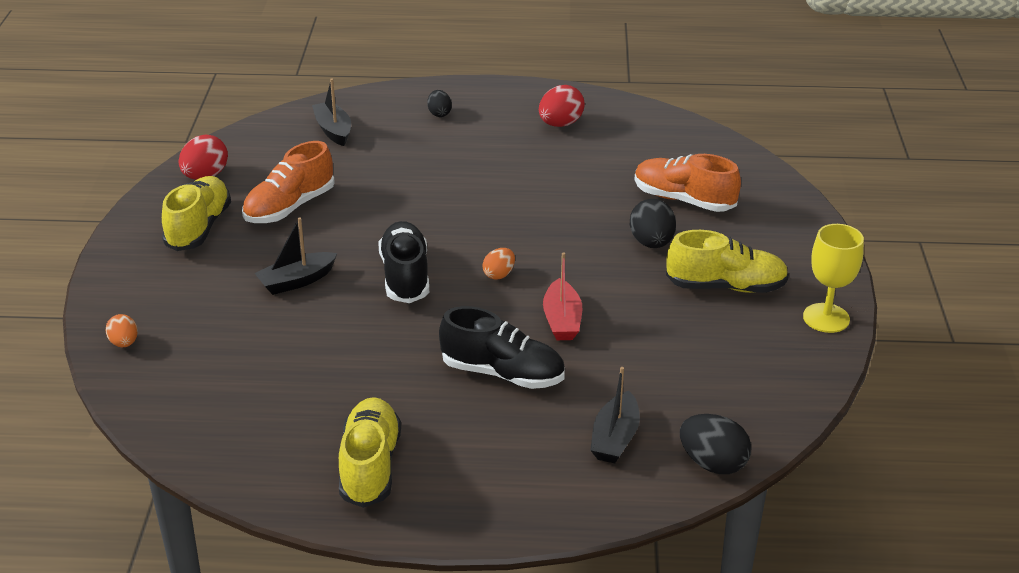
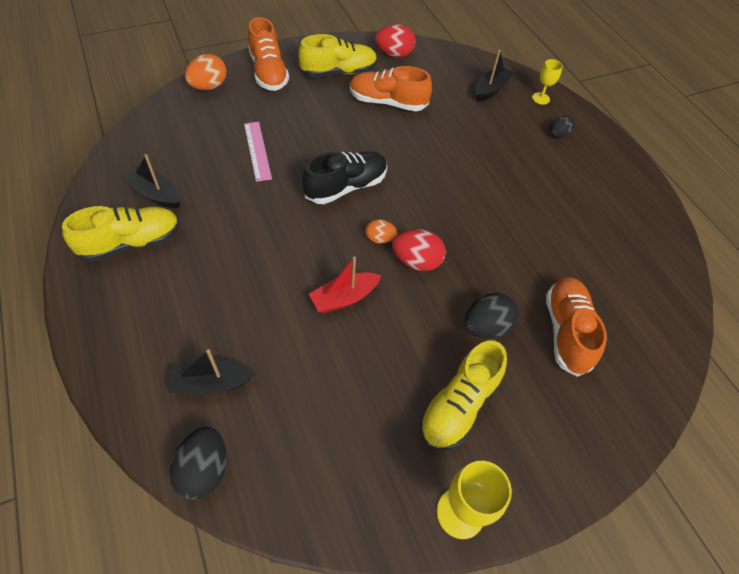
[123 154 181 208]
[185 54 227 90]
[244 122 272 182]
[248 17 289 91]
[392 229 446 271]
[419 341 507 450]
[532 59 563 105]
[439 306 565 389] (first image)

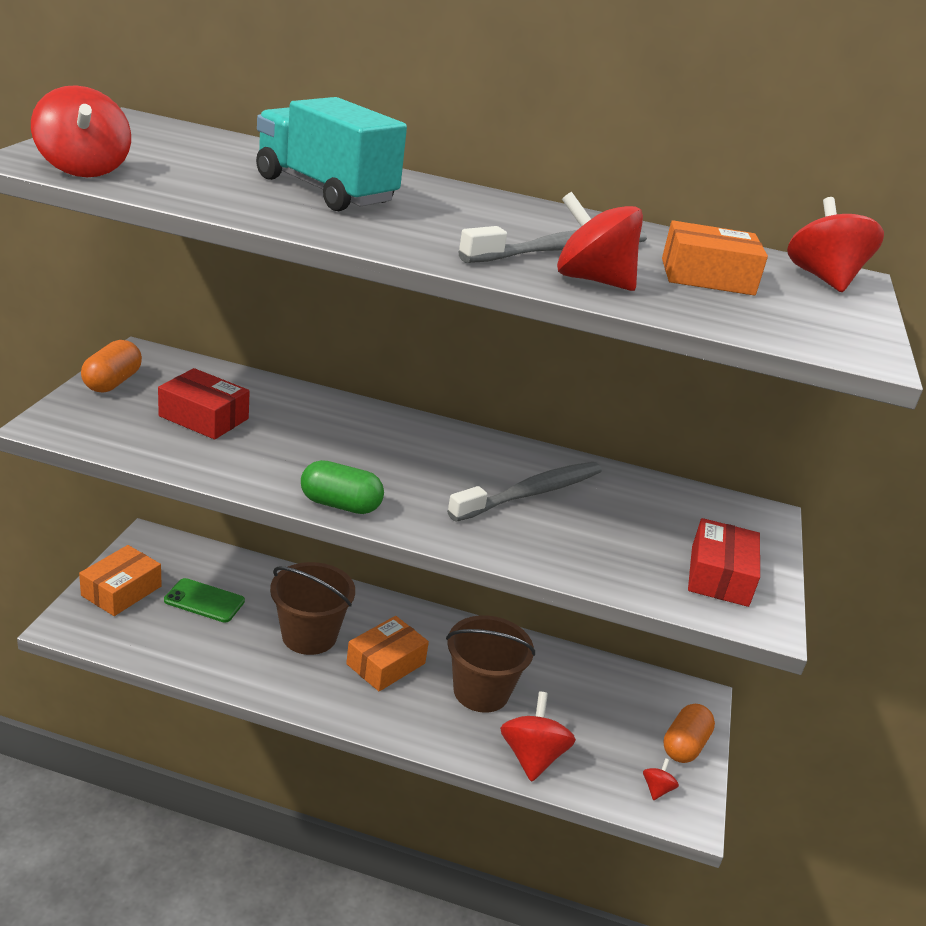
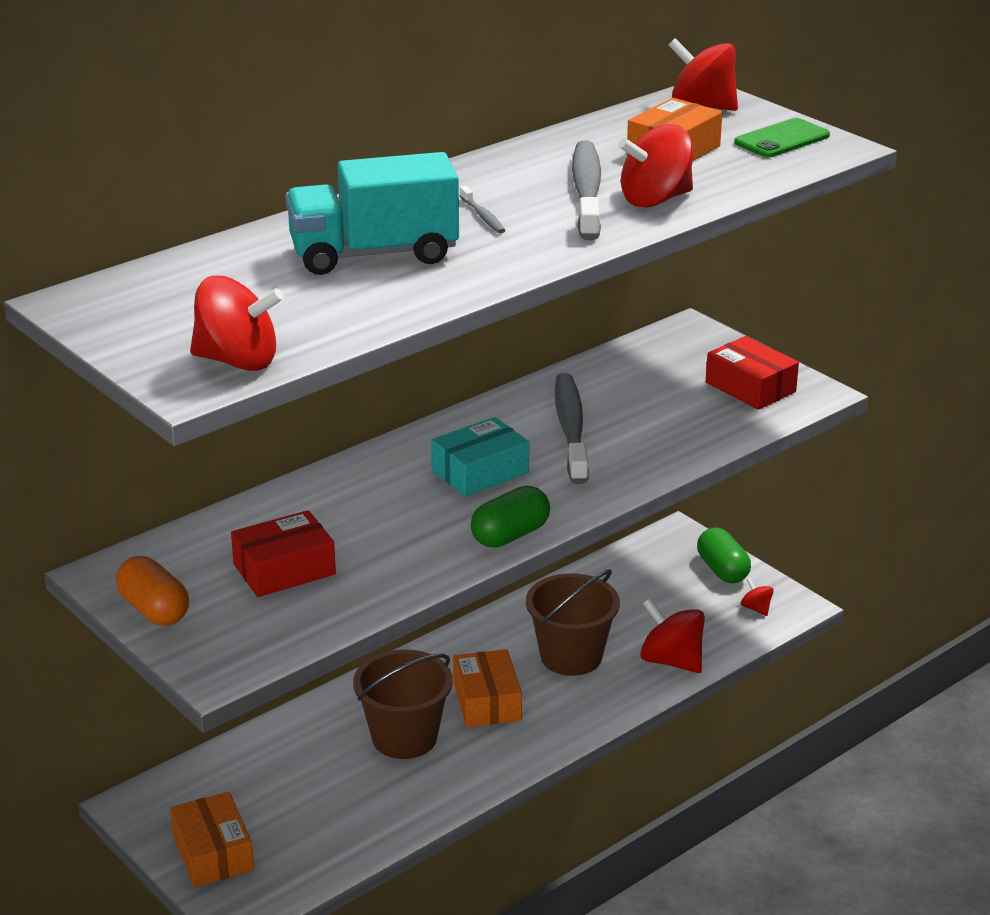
[431 417 529 497]
[460 186 506 234]
[697 527 751 583]
[734 118 830 157]

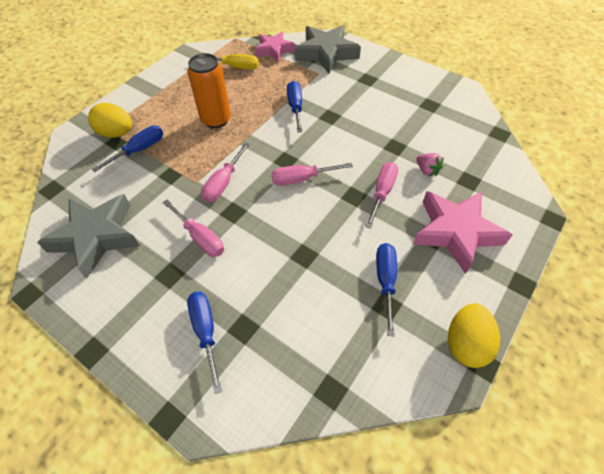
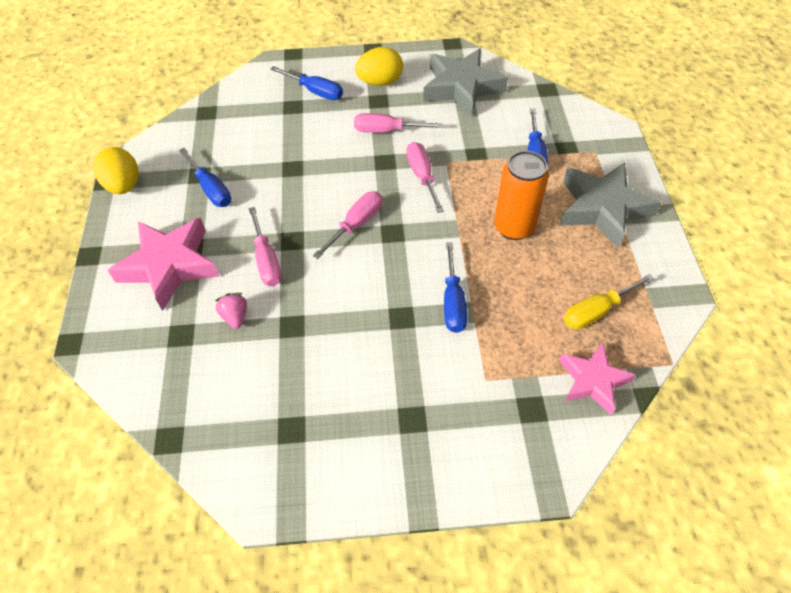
[215 293 247 329]
[355 47 403 86]
[444 242 467 333]
[559 163 662 249]

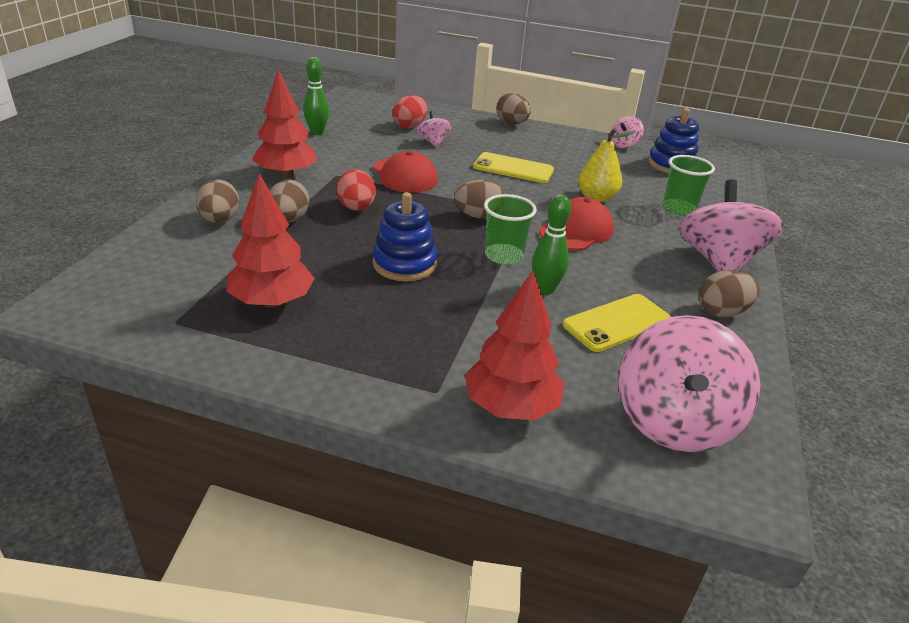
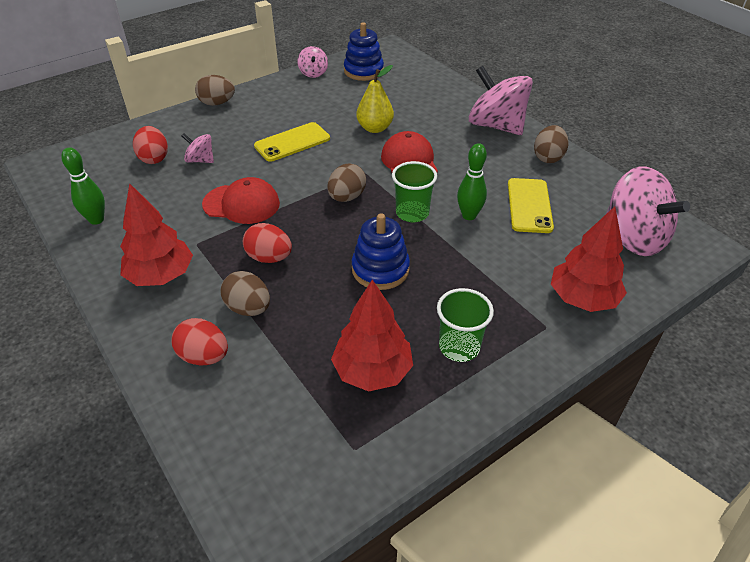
[171 318 228 365]
[437 288 494 362]

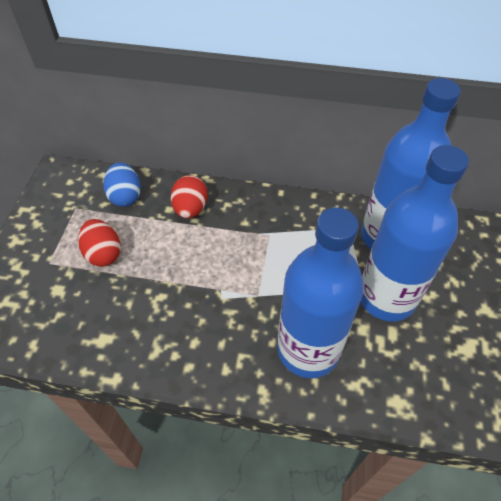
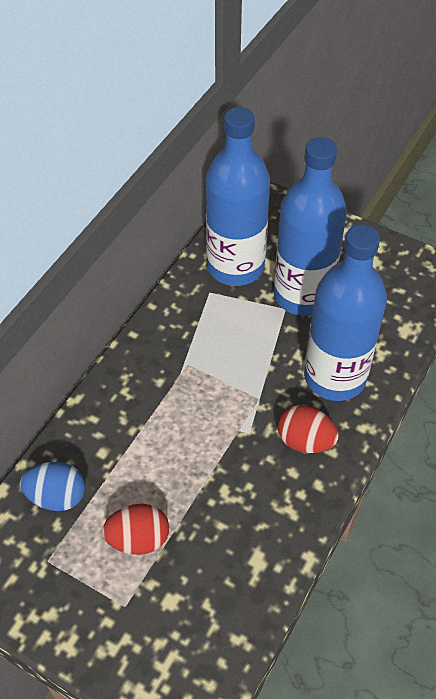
[278 405 339 453]

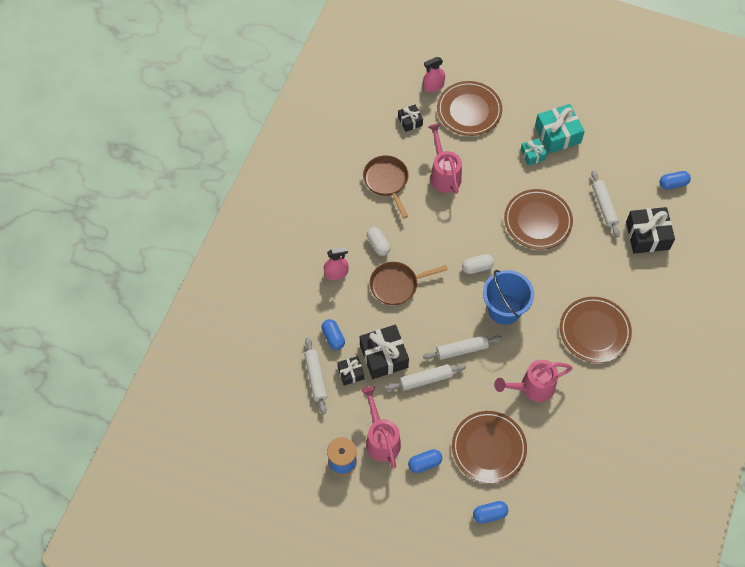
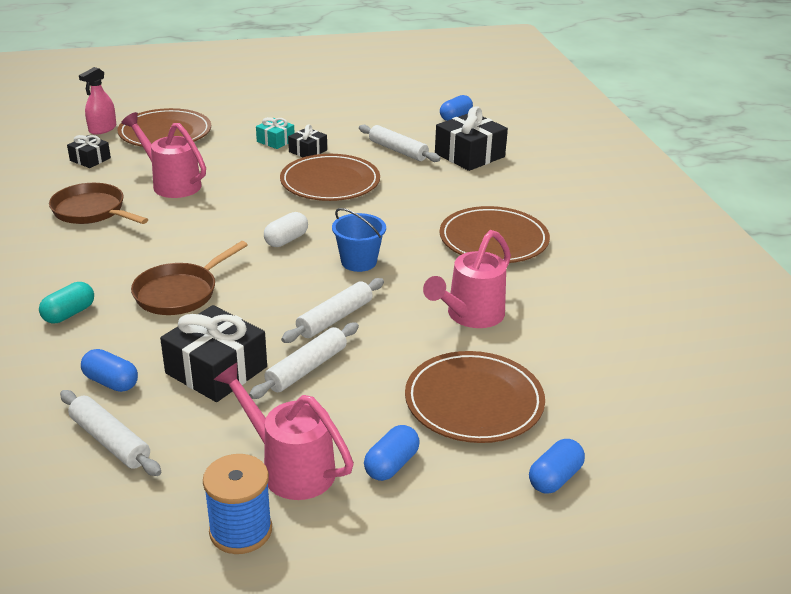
[39 282 94 323]
[288 124 327 157]
[332 208 386 272]
[367 227 390 256] (first image)
[535 104 585 154] (first image)

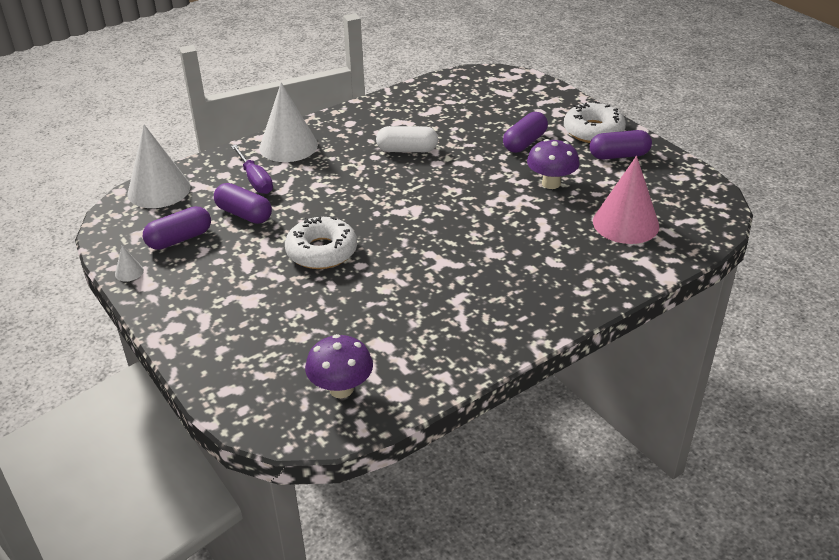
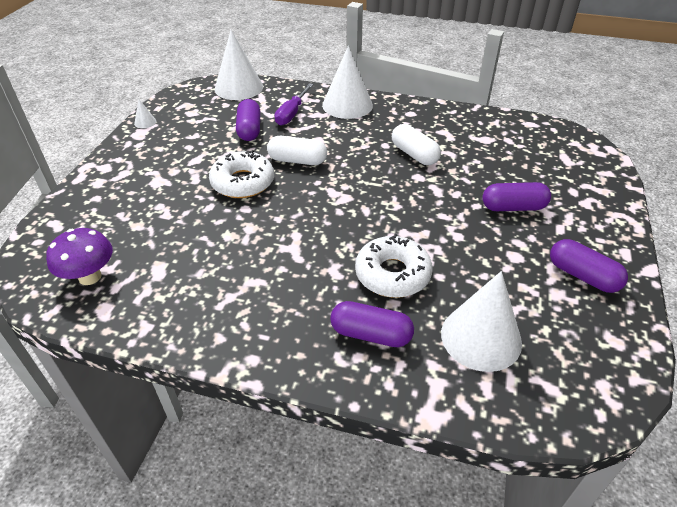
[267 136 327 165]
[330 301 414 347]
[355 234 433 298]
[441 271 522 372]
[527 139 580 189] (first image)

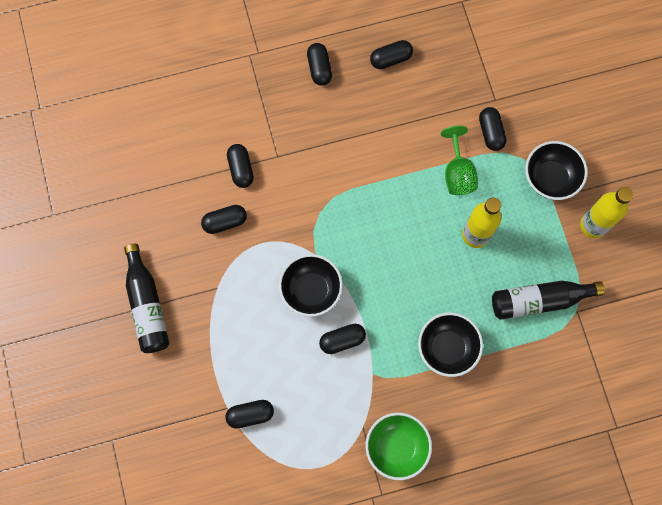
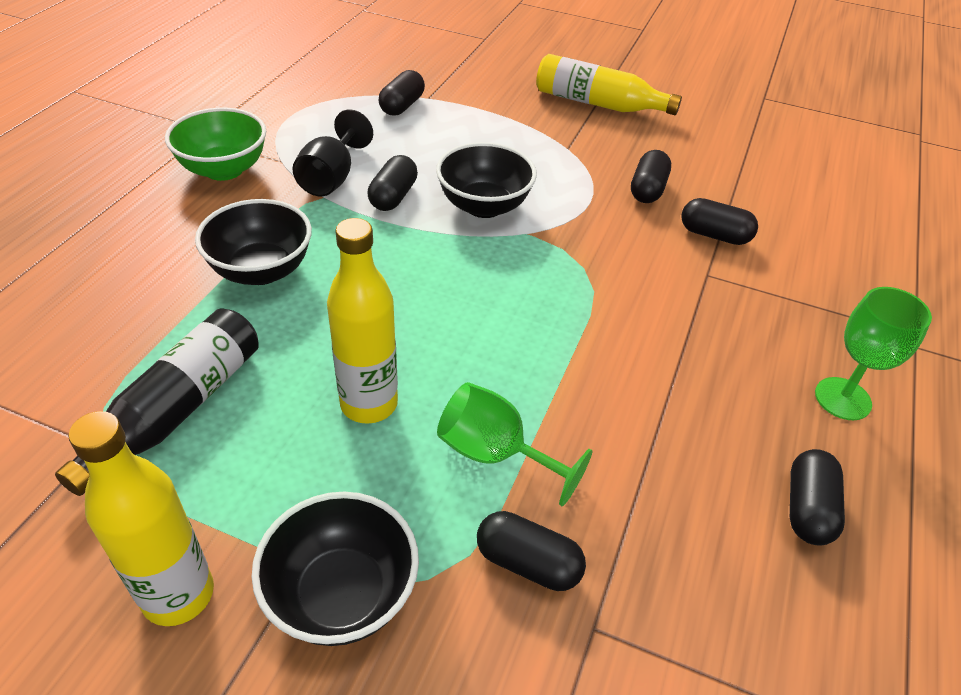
[292 109 373 196]
[536 54 682 115]
[815 287 932 420]

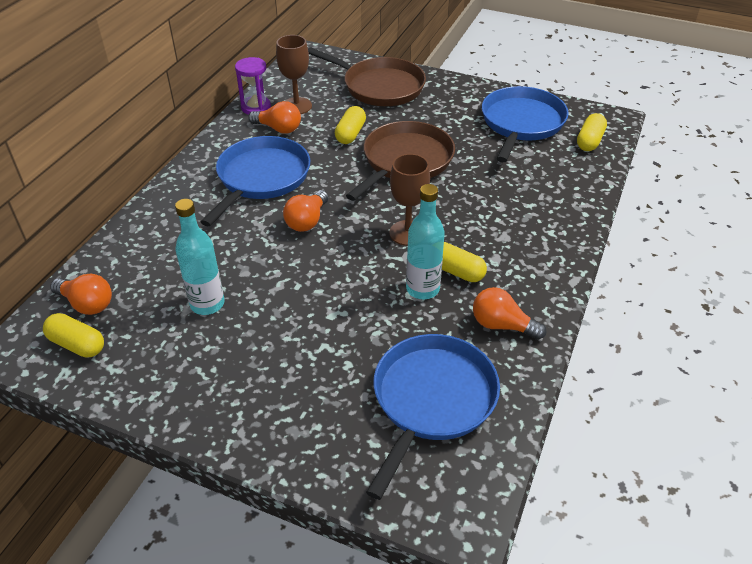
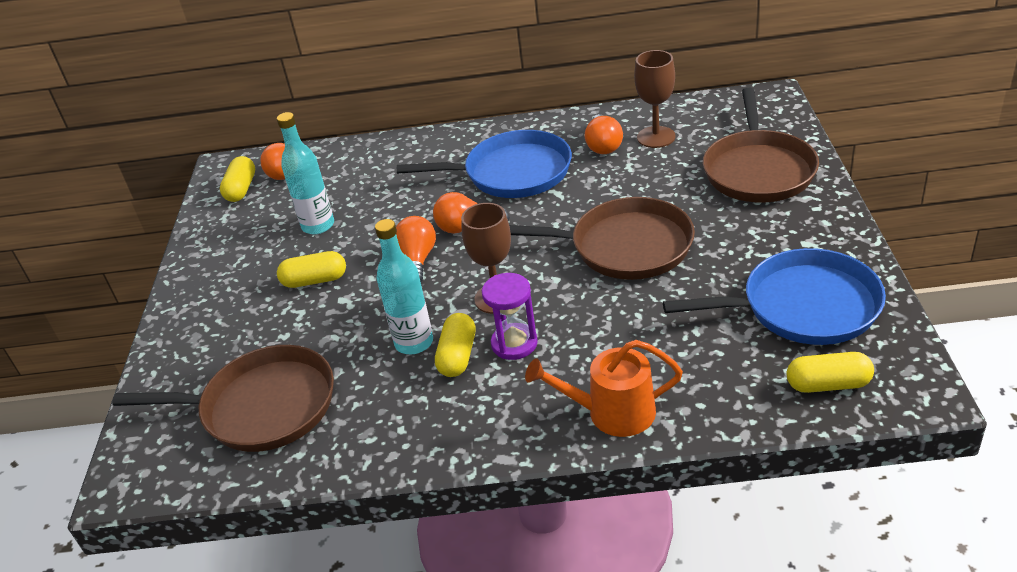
[112 345 334 452]
[277 251 346 288]
[396 216 436 282]
[482 273 538 360]
[525 340 683 437]

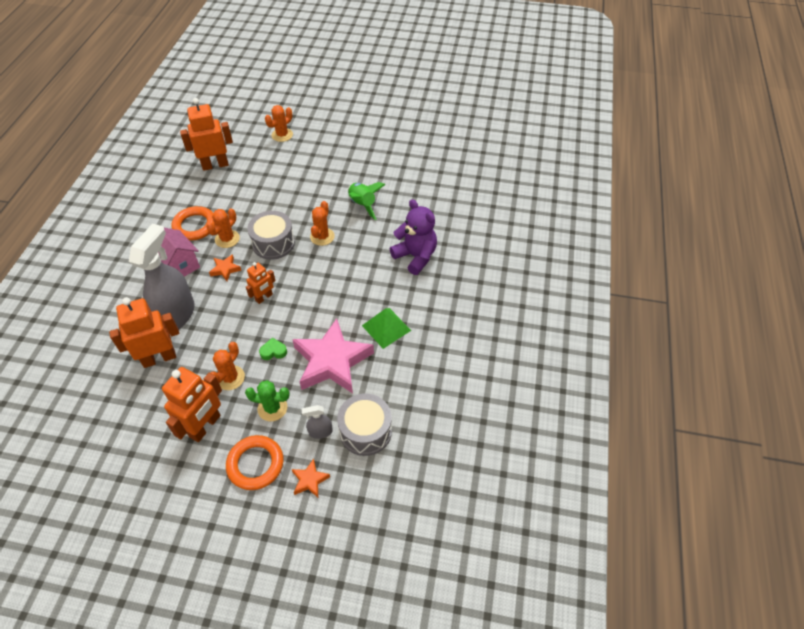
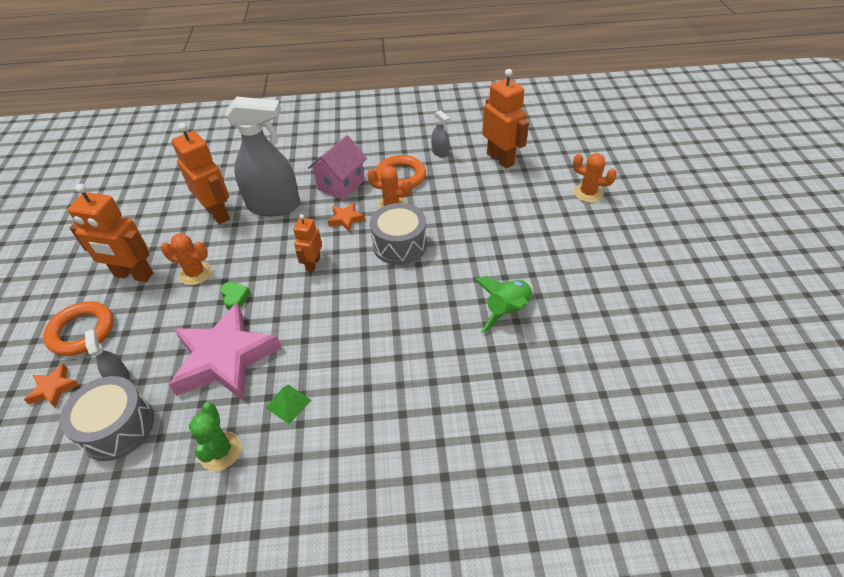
[189 402 242 471]
[266 384 311 424]
[293 214 322 272]
[431 110 450 158]
[310 201 335 246] (first image)
[390 199 437 275] (first image)

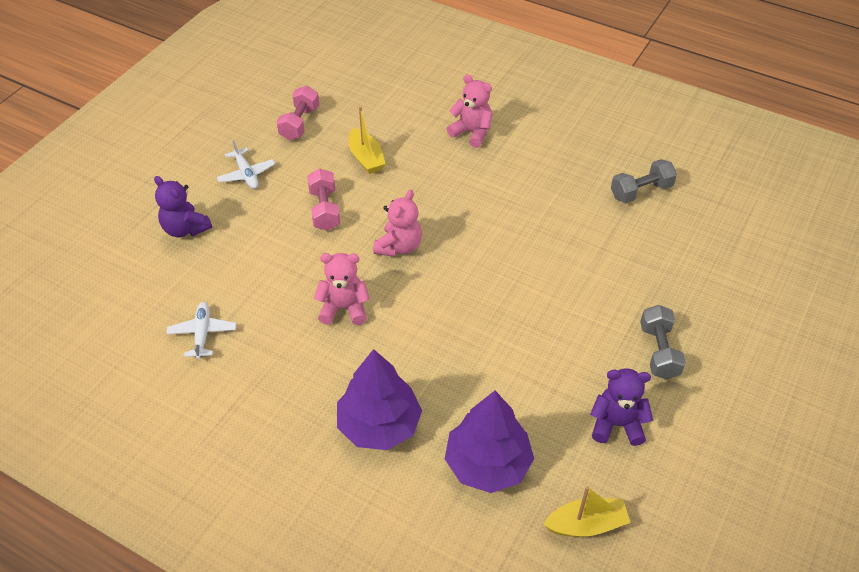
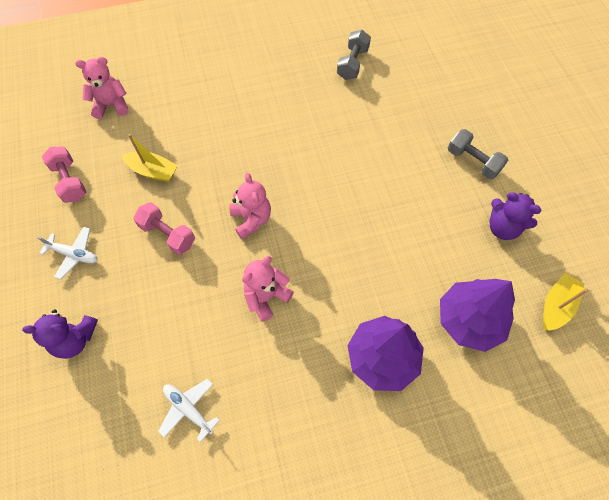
[75 57 128 119]
[490 192 542 240]

